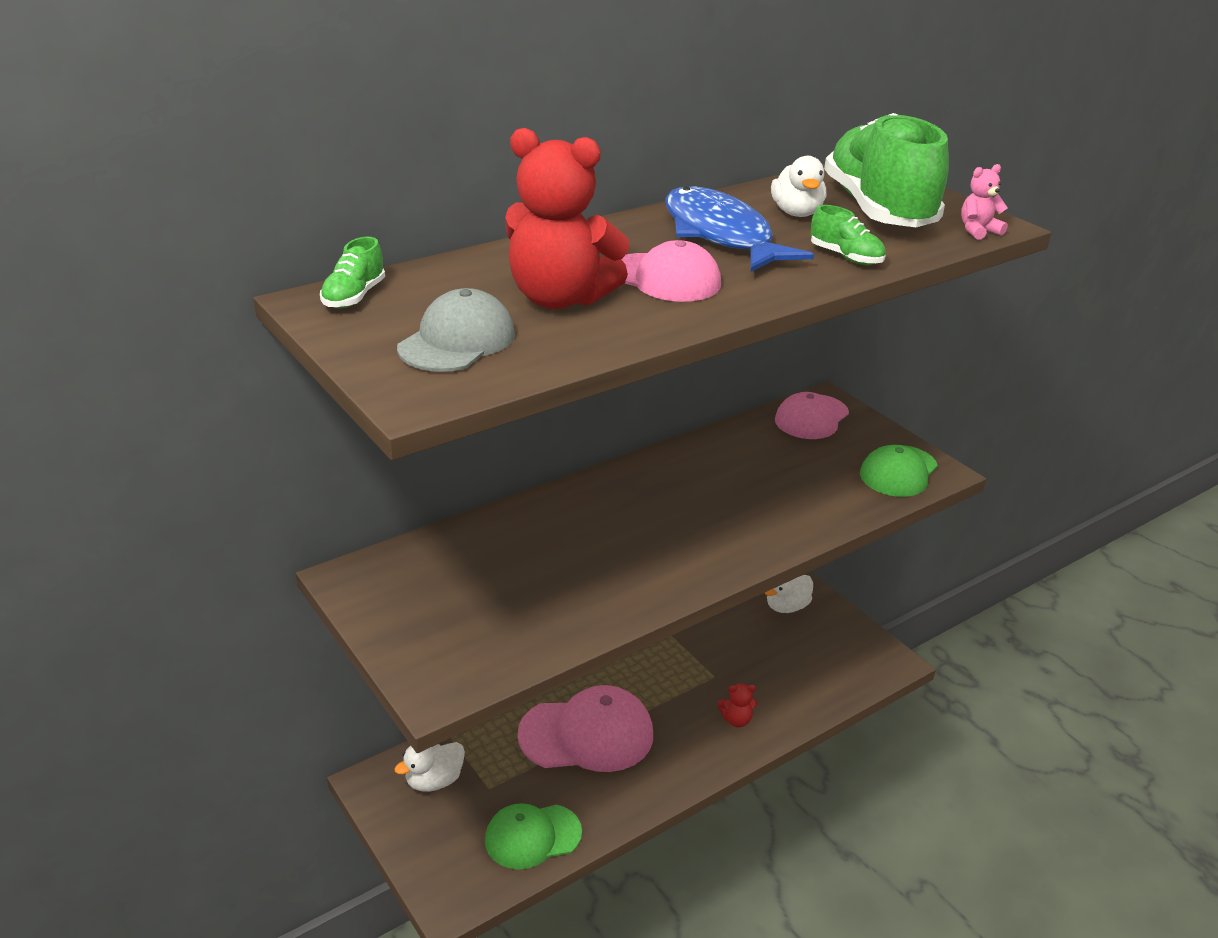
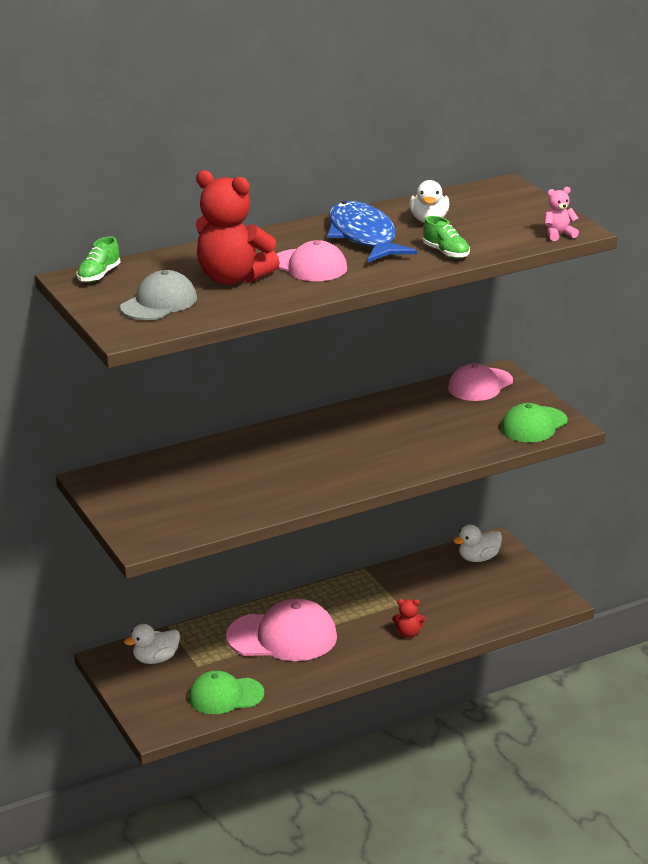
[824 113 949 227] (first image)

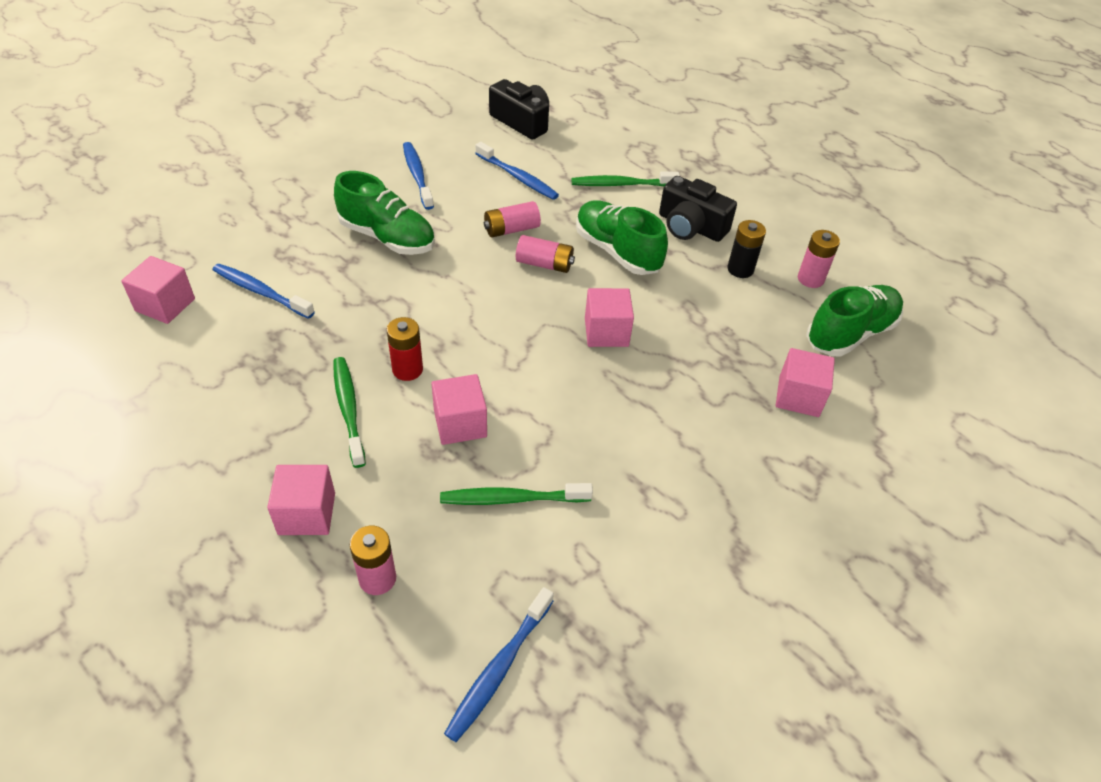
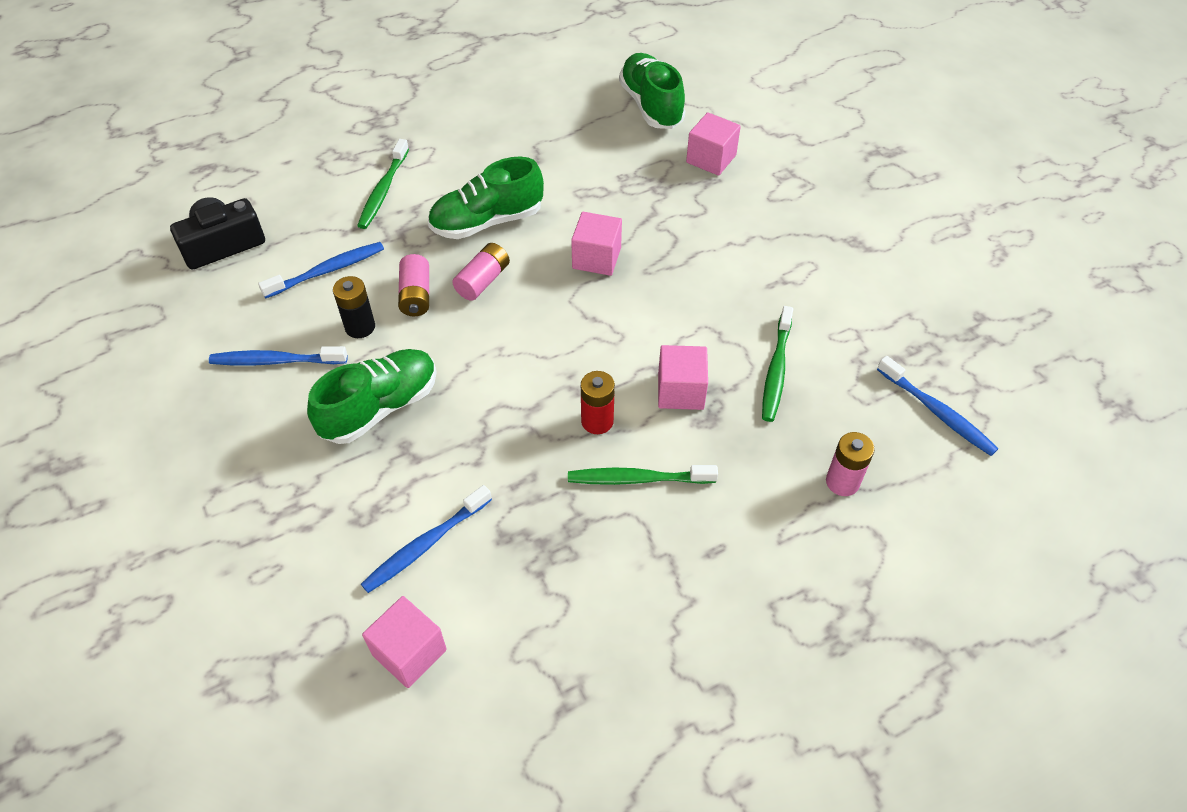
[333 276 375 338]
[267 465 335 535] (first image)
[659 176 737 242] (first image)
[798 230 840 288] (first image)

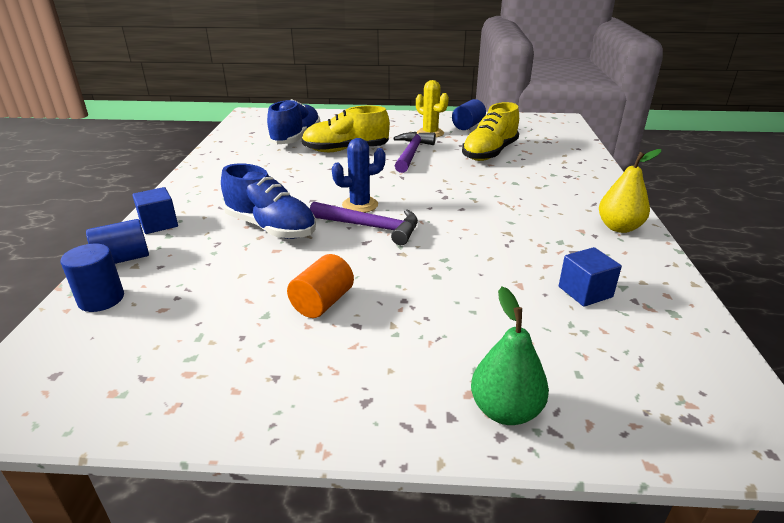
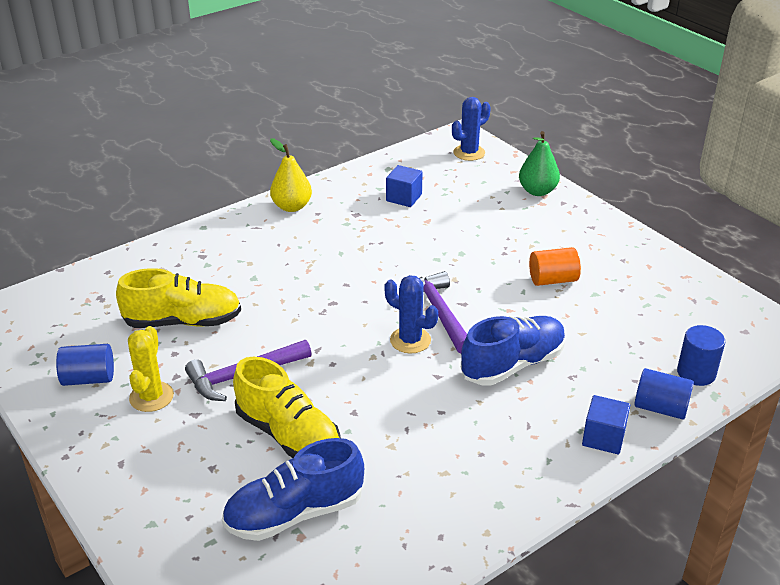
[452 97 491 161]
[461 316 566 385]

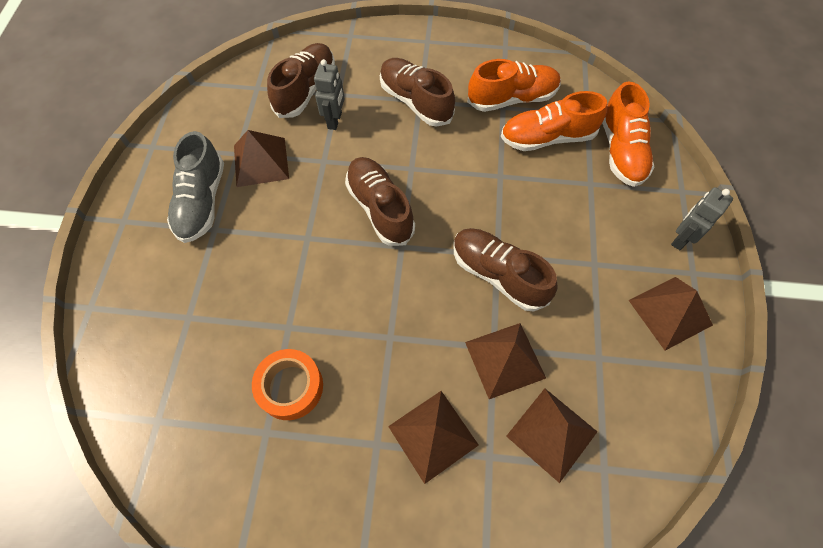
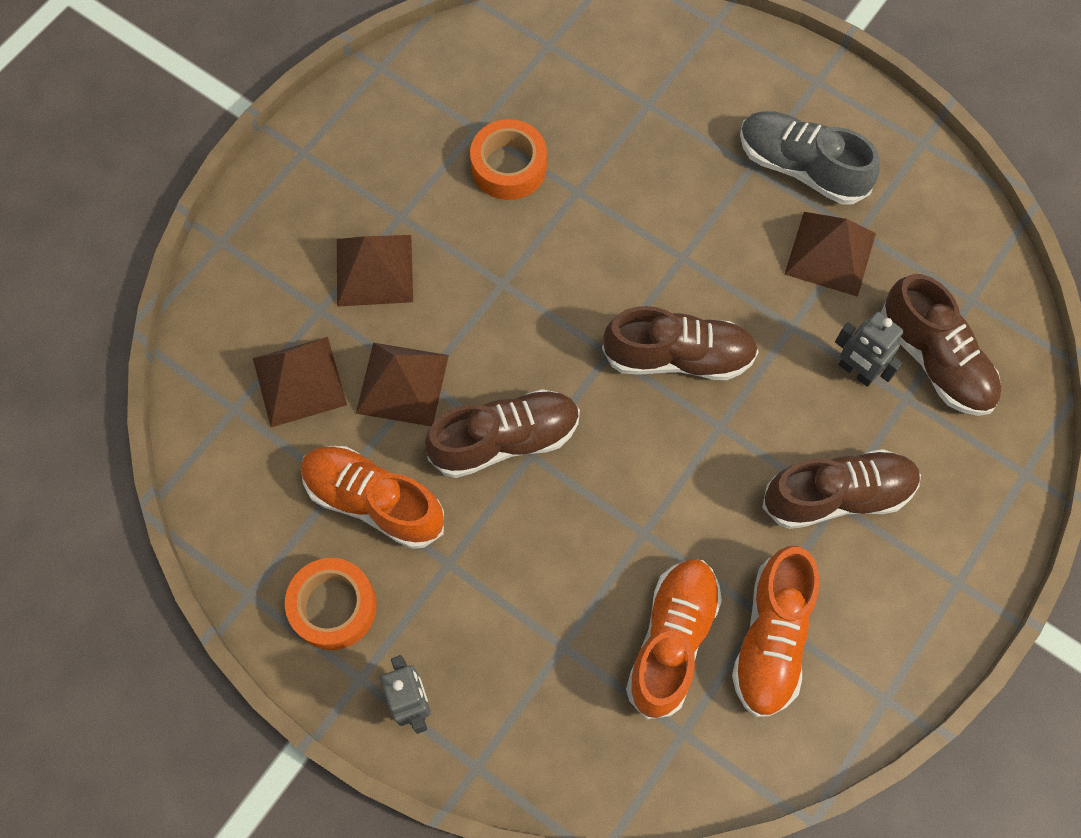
[285 558 377 650]
[301 446 444 549]

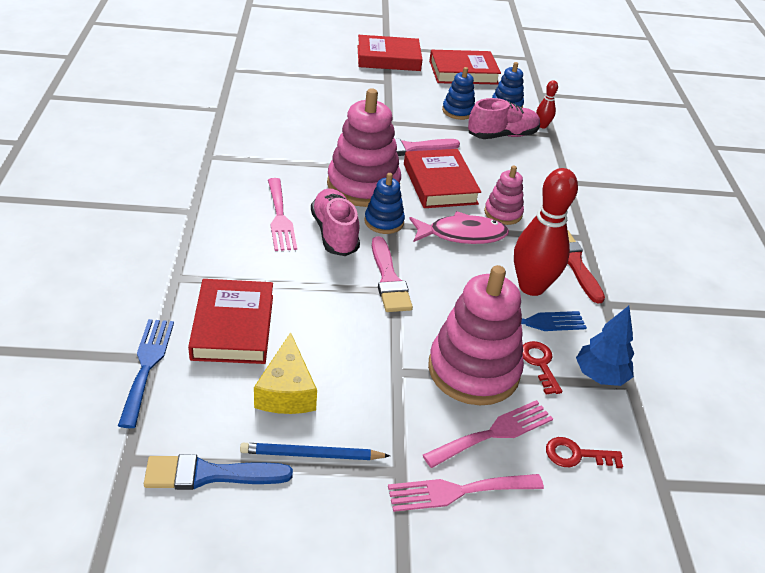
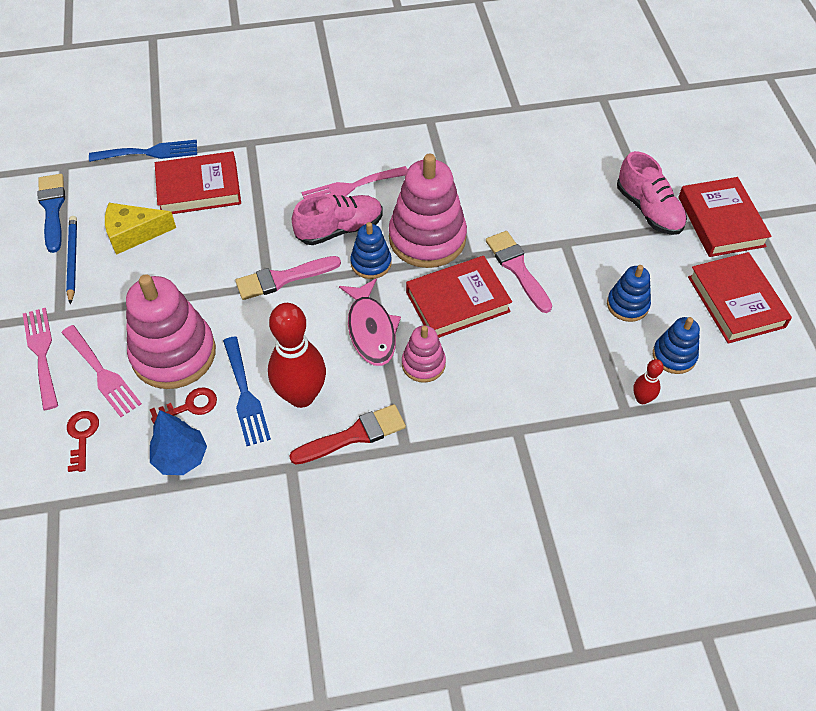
[617 151 687 235]

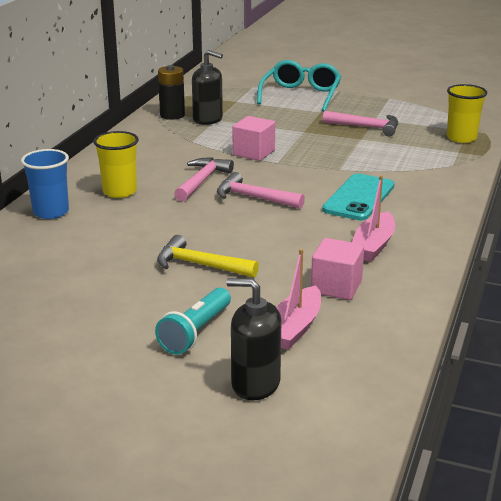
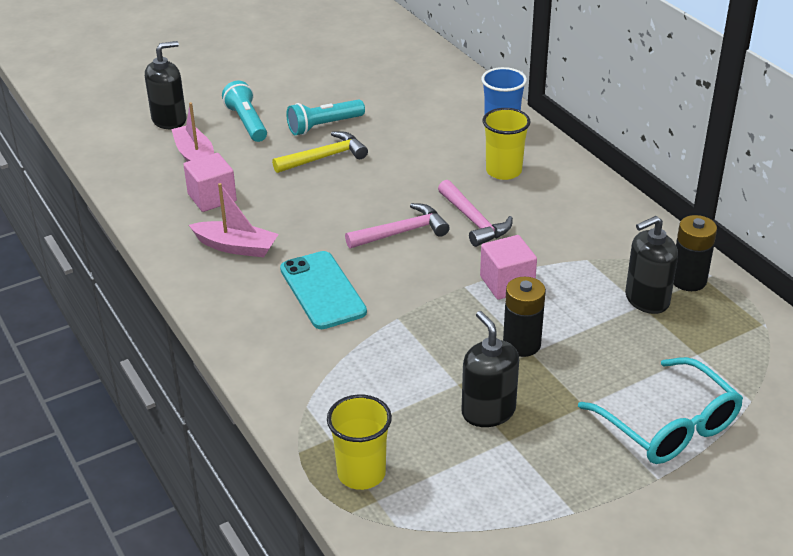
[189 183 279 257]
[286 99 365 135]
[462 311 519 427]
[503 277 546 357]

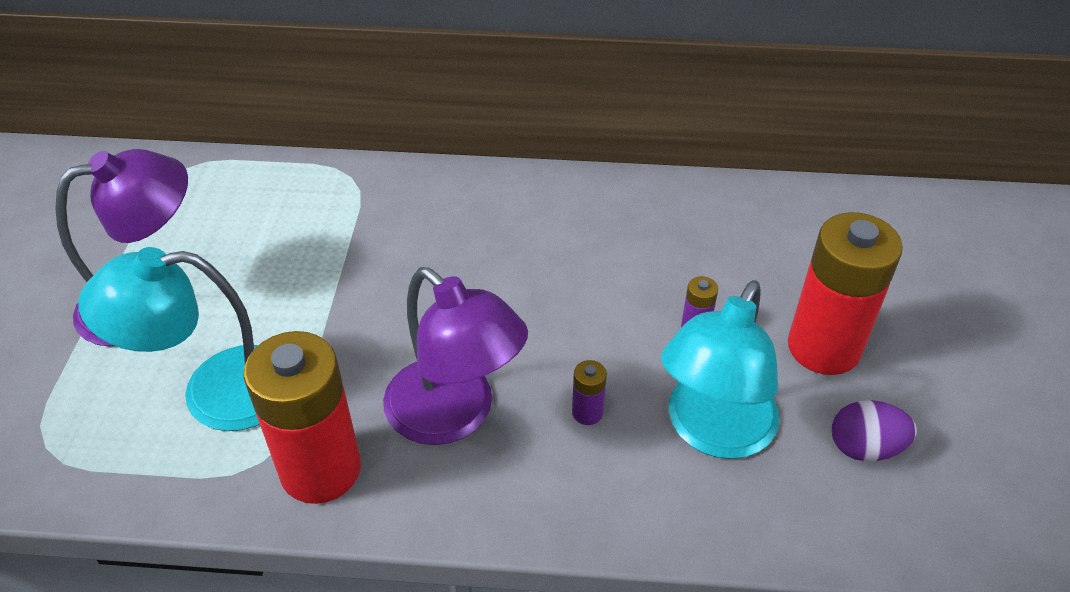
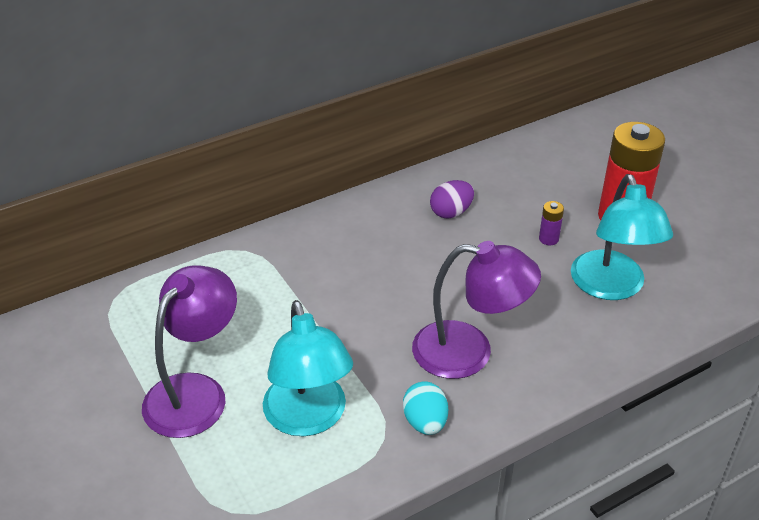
[263 300 353 436]
[403 381 448 435]
[430 180 474 218]
[572 360 607 425] (first image)

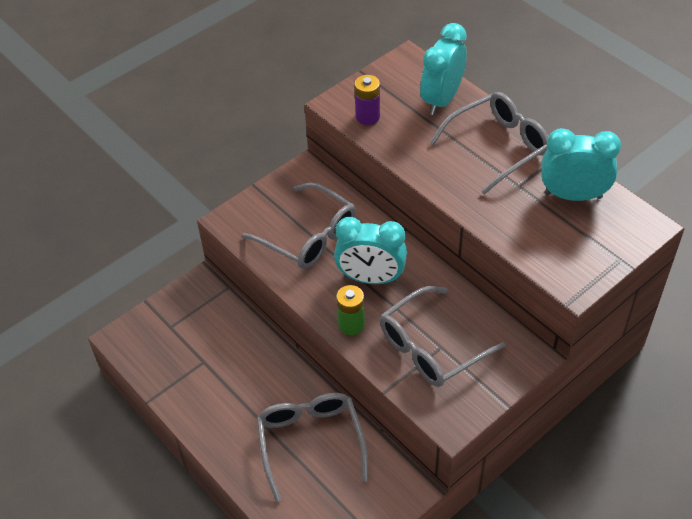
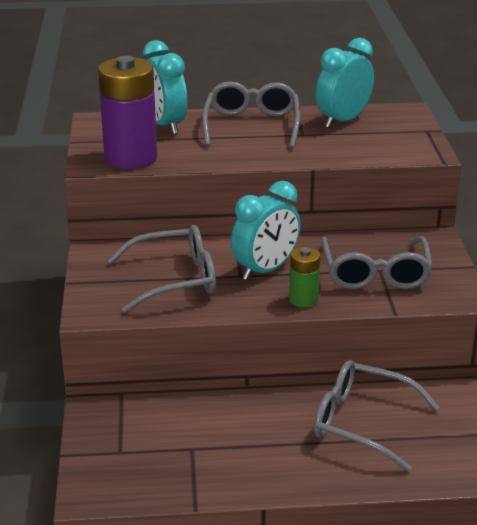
[98 56 157 169]

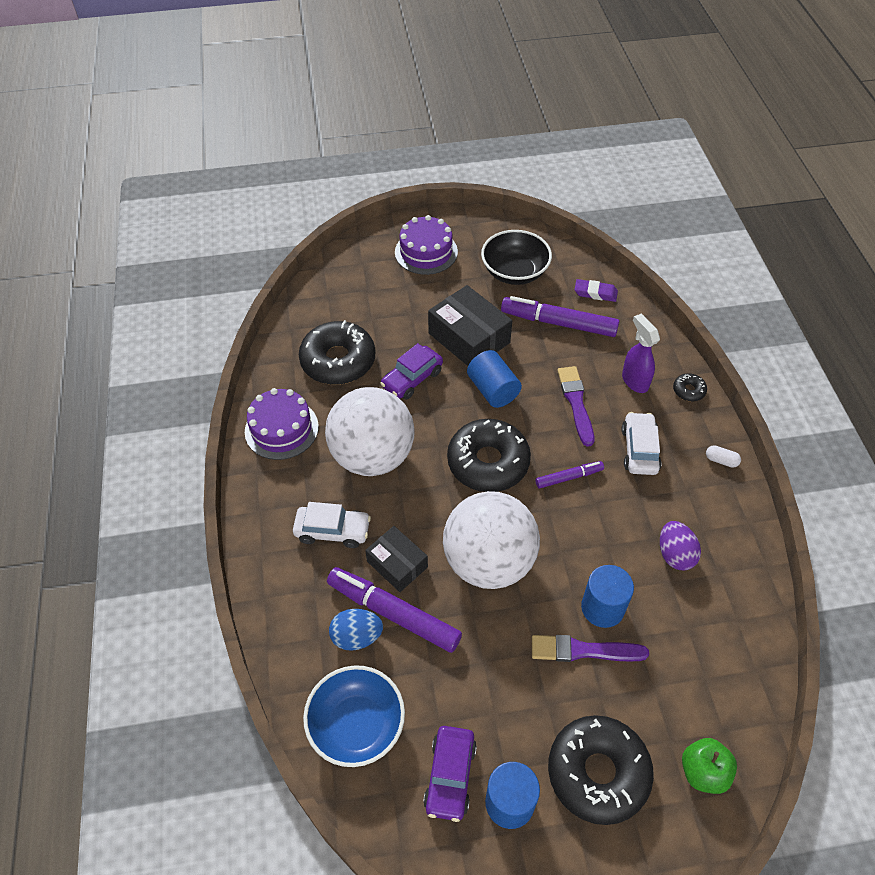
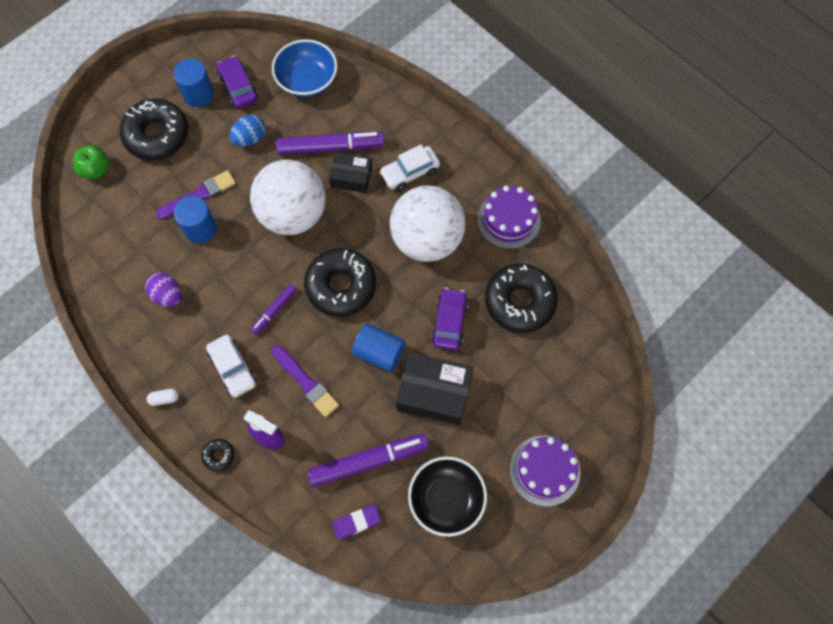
[229 115 266 147]

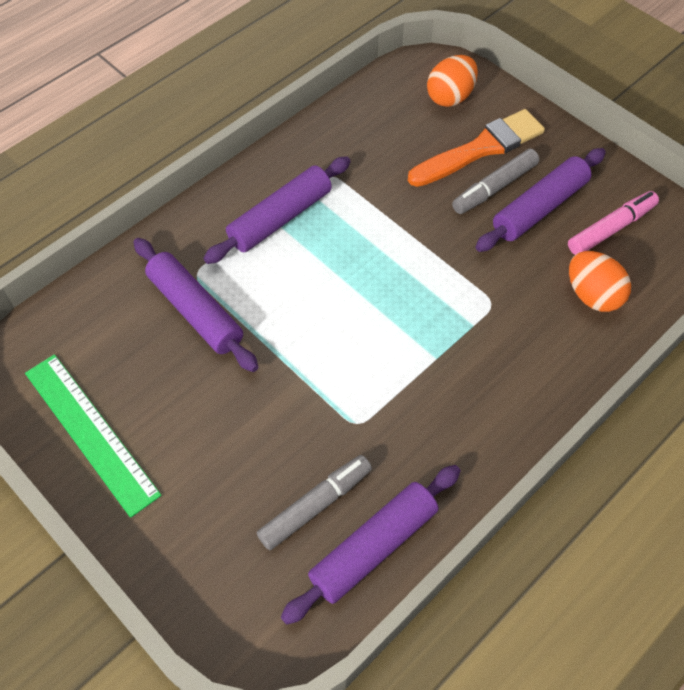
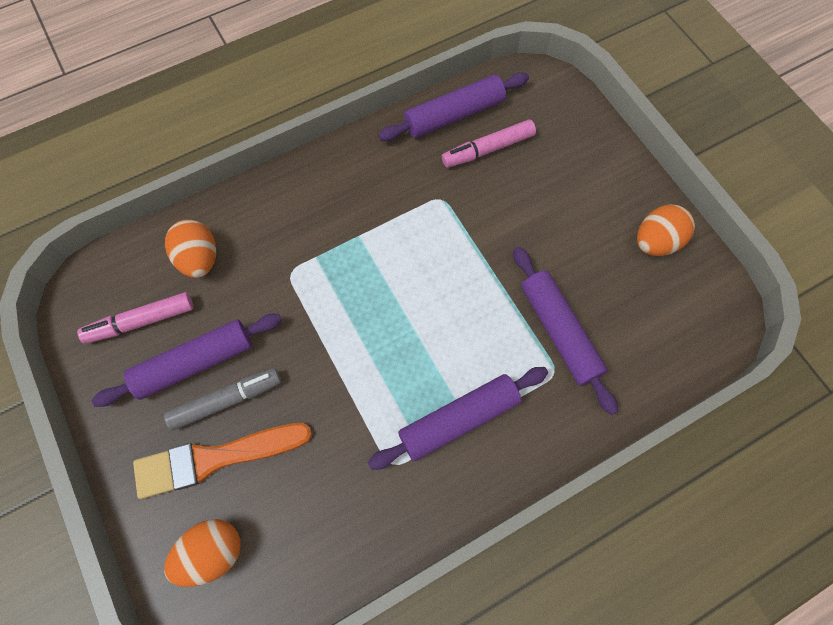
[442 119 536 168]
[637 205 695 256]

